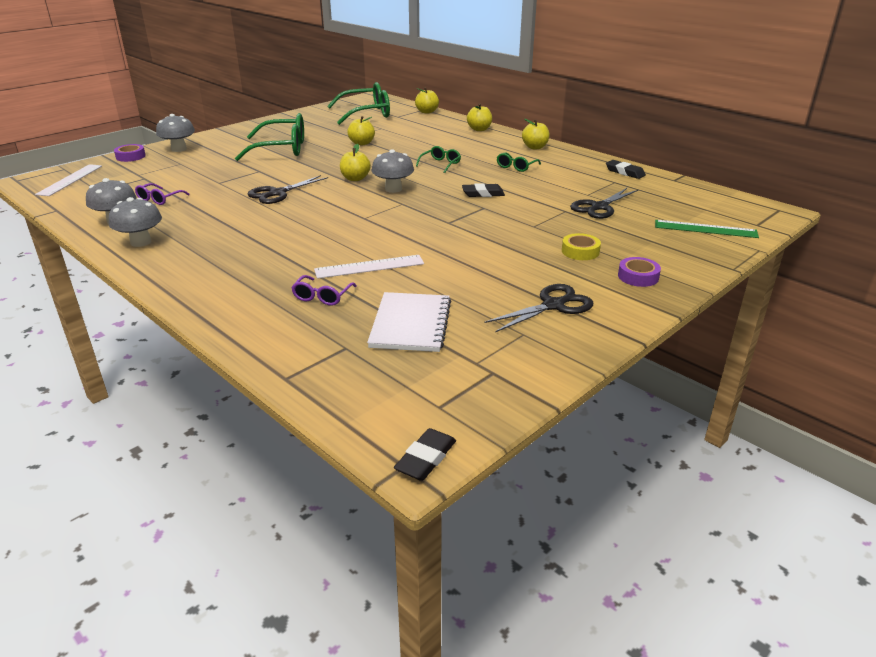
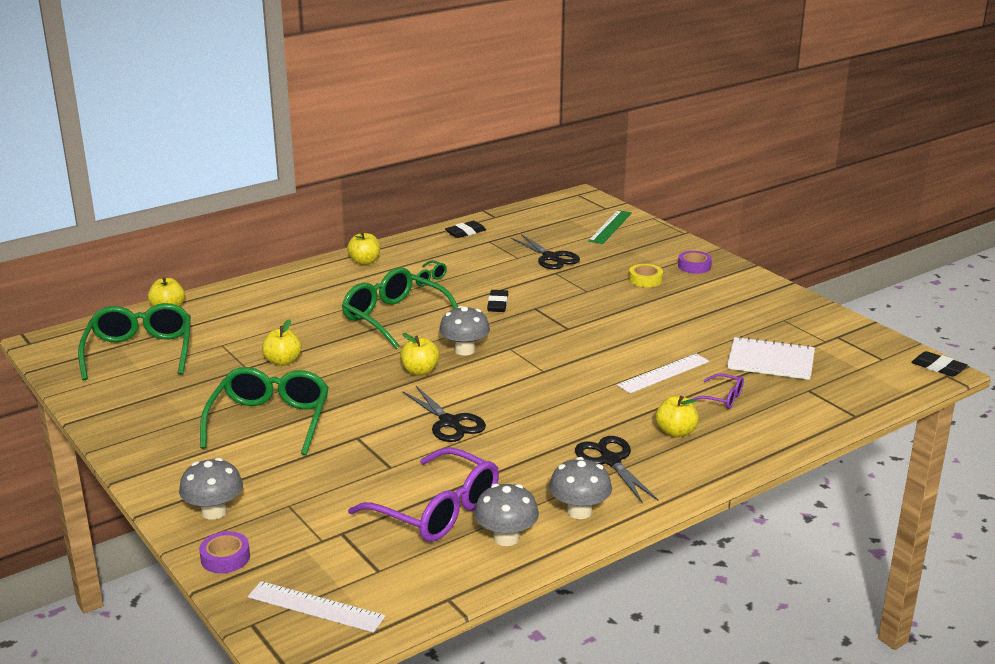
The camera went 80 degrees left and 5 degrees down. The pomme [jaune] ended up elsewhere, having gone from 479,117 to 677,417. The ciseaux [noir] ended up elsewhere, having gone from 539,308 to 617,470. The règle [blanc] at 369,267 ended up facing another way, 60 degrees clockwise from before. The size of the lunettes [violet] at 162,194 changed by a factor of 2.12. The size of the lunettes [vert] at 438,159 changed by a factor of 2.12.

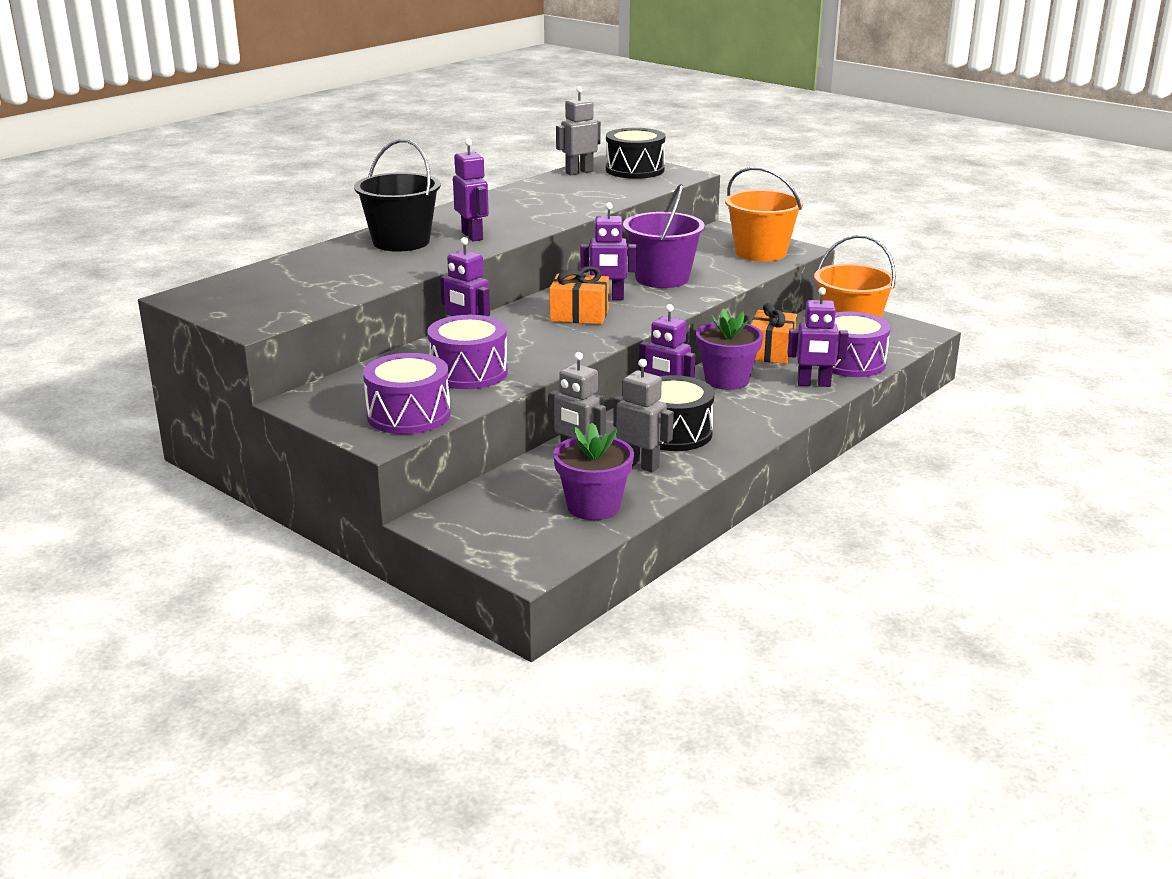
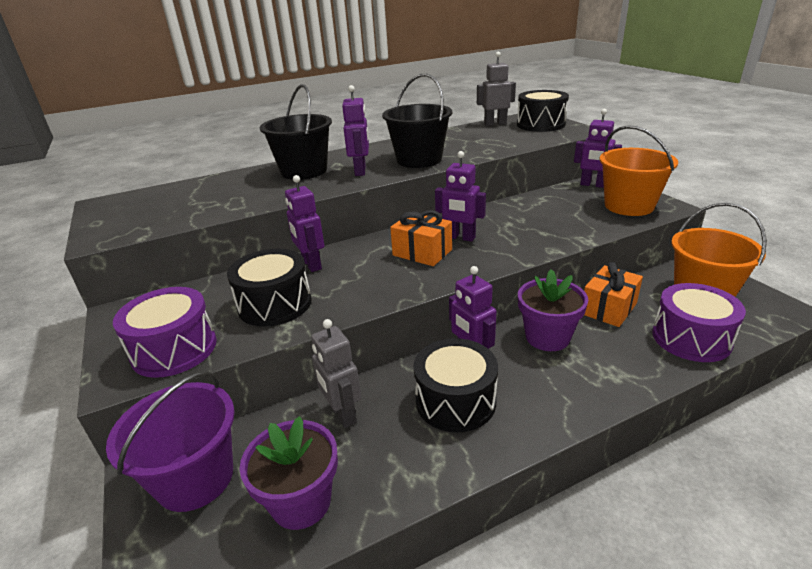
The camera went 25 degrees right and 5 degrees up. The second view lost the robot [gris] at 643,415. The second view gained the seau [noir] at 417,120. The seau [violet] ended up elsewhere, having gone from 664,236 to 170,441. The robot [violet] ended up elsewhere, having gone from 818,337 to 598,148. What was the tambour [violet] at 467,352 turned into the tambour [noir] at 269,288.

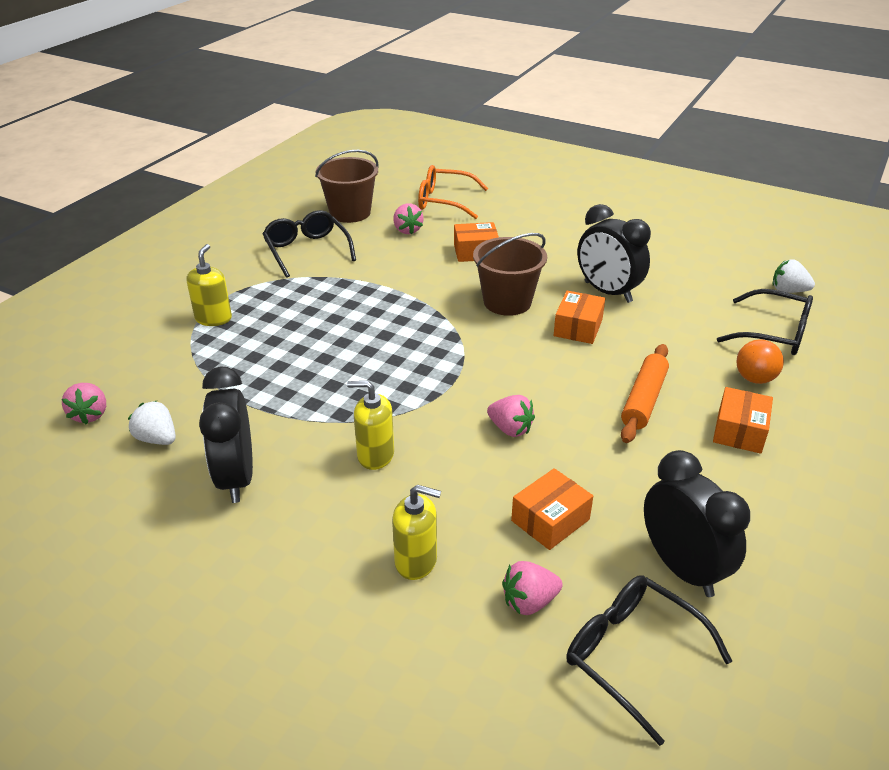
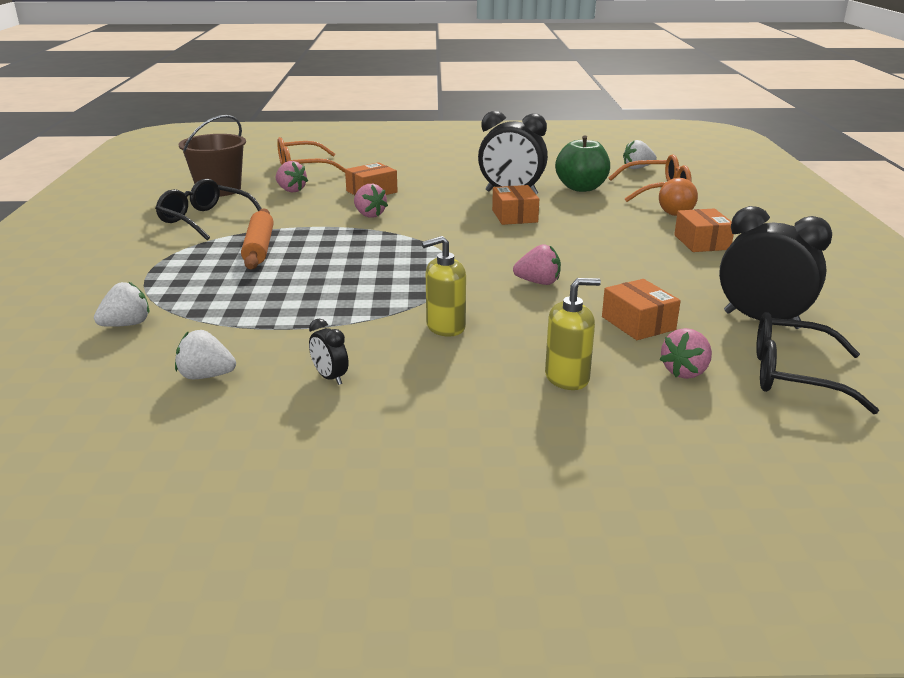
The camera went 30 degrees left and 10 degrees down. The second view lost the distributeur de savon [jaune] at 209,285. The second view lost the seau [marron] at 510,274. The second view gained the fraise [blanc] at 122,304. The second view gained the pomme [vert] at 582,163. The fraise [rose] ended up elsewhere, having gone from 84,403 to 371,201. The rouleau à pâtisserie [orange] ended up elsewhere, having gone from 645,393 to 257,239. What was the lunettes [noir] at 765,322 turned into the lunettes [orange] at 650,178. The boîte [orange] at 552,509 ended up facing another way, 45 degrees counterclockwise from before. The size of the réveil [noir] at 226,434 changed by a factor of 0.46.

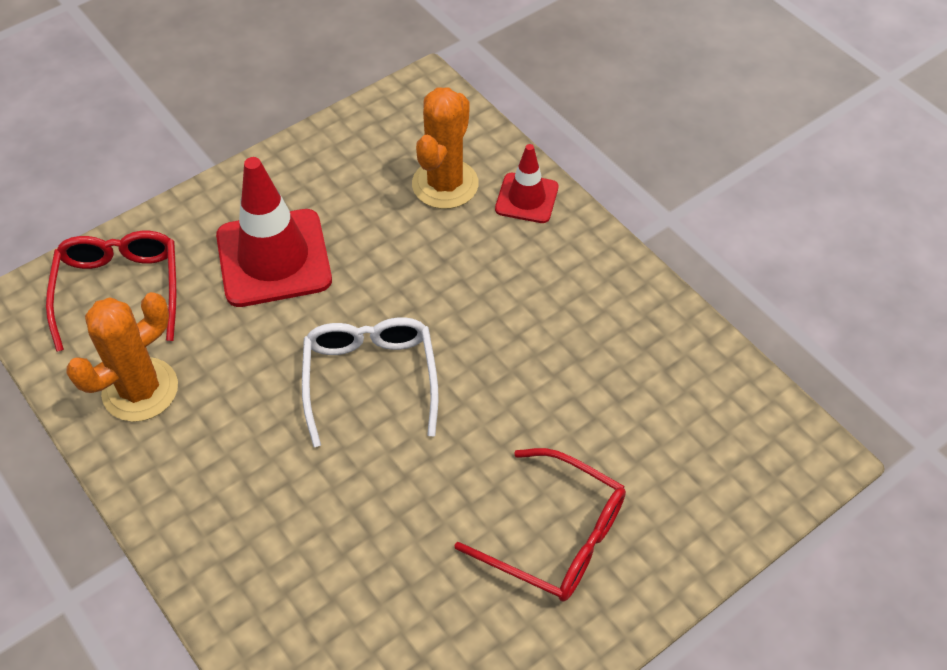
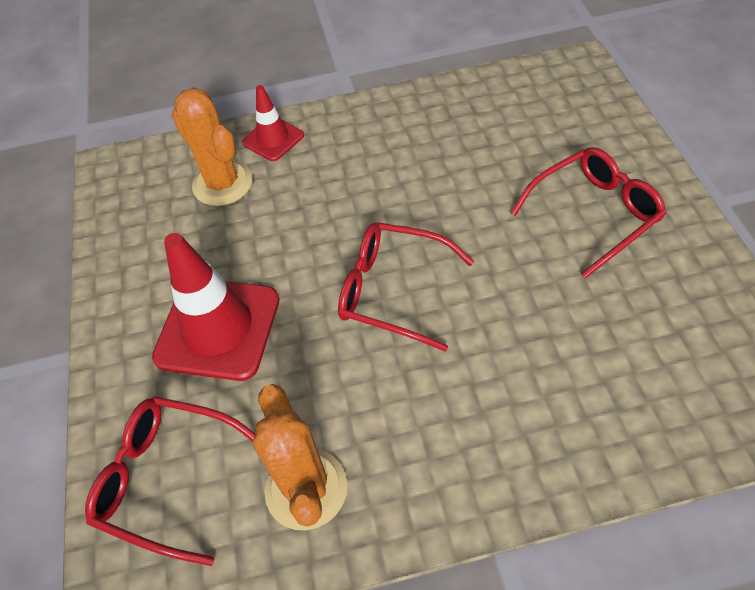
The camera went 60 degrees left and 0 degrees up. What was the lunettes [blanc] at 370,382 turned into the lunettes [rouge] at 406,287.

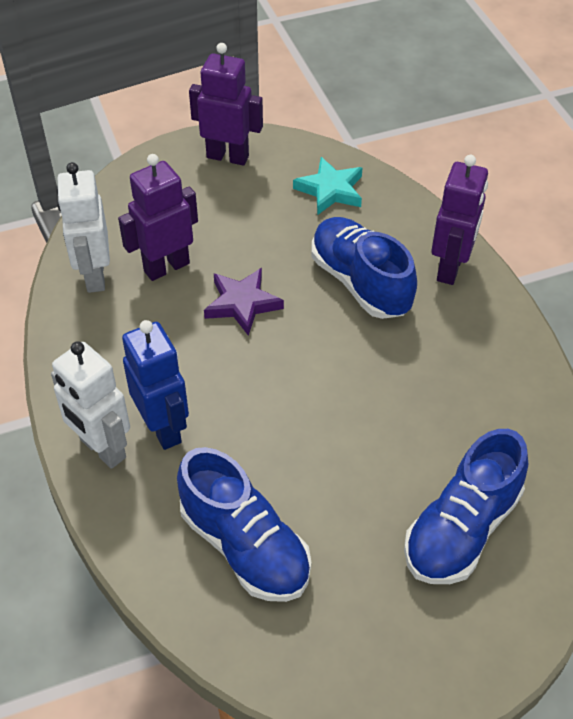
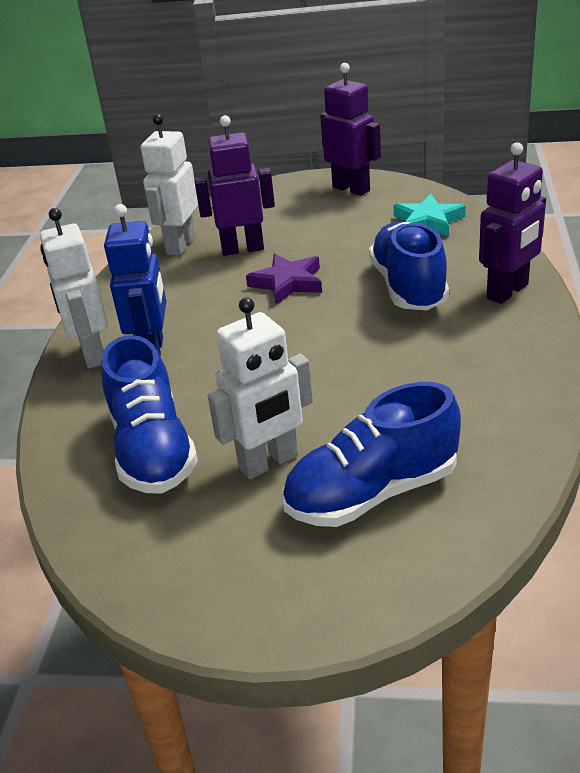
The camera went 30 degrees right and 15 degrees down. The second view gained the robot [blanc] at 260,388.

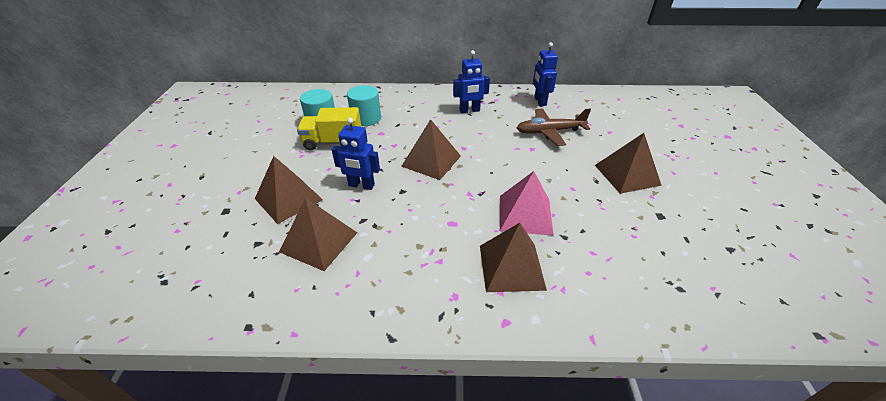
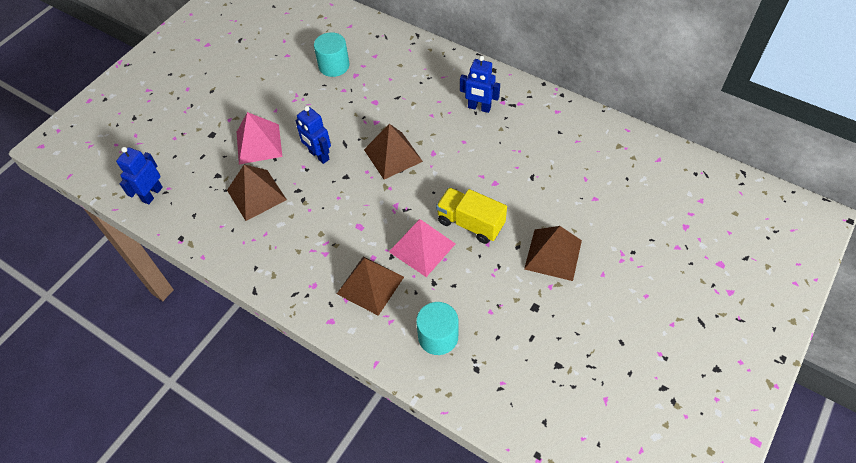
The camera went 35 degrees right and 15 degrees up. The second view lost the avion [marron] at 554,127. The camion [jaune] ended up elsewhere, having gone from 329,128 to 471,216. The cylindre [turquoise] ended up elsewhere, having gone from 364,105 to 437,328. The robot [bleu] ended up elsewhere, having gone from 545,74 to 139,175. What was the pyramide [marron] at 289,190 turned into the pyramide [rose] at 259,138.

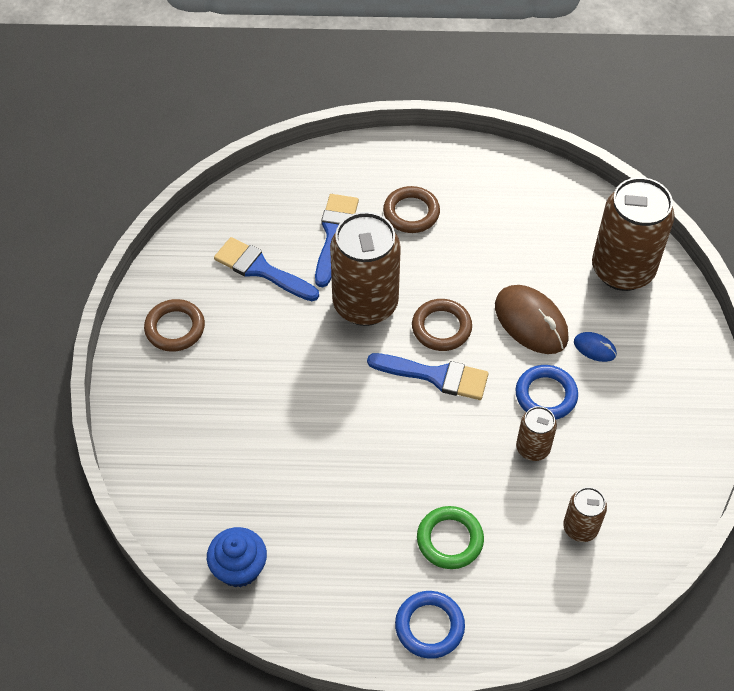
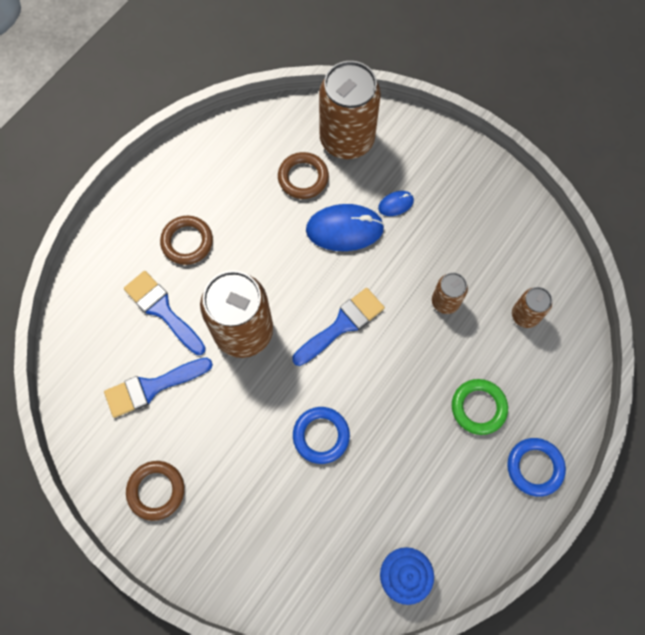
The camera went 55 degrees left and 15 degrees up. The anneau [marron] ended up elsewhere, having gone from 442,325 to 303,175. The anneau [bleu] ended up elsewhere, having gone from 546,392 to 321,435. What was the souris [marron] at 532,319 turned into the souris [bleu] at 345,227.

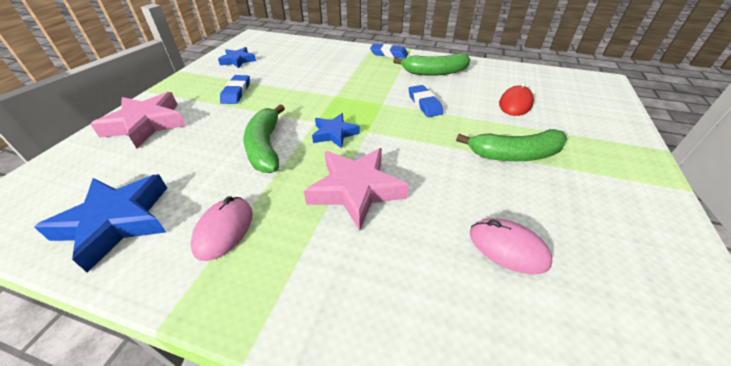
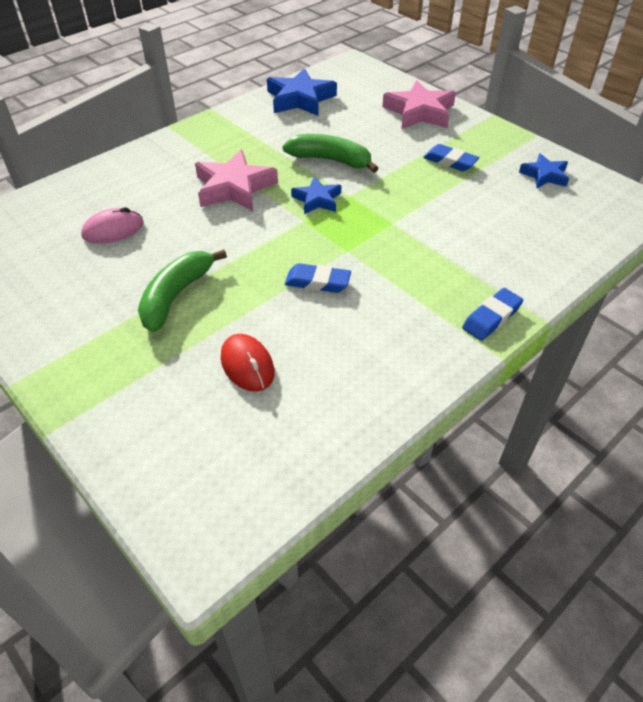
The camera went 120 degrees right and 5 degrees up. The second view lost the souris [rose] at 222,228. The second view lost the banane [vert] at 431,64.

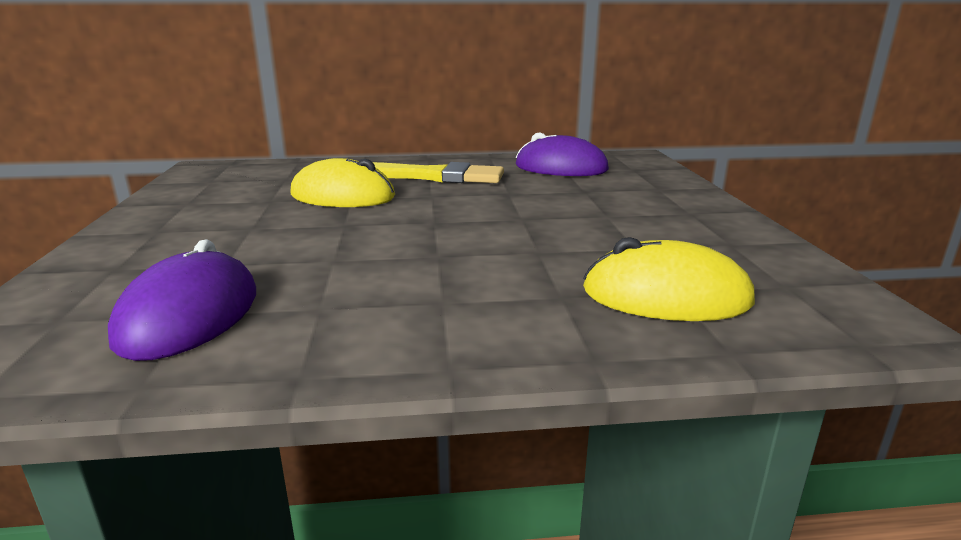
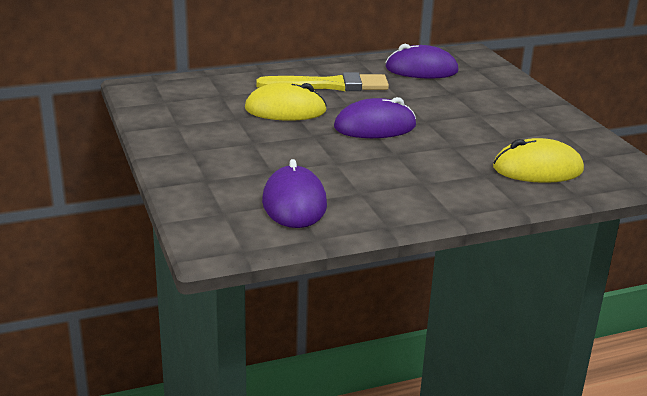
The camera went 15 degrees left and 5 degrees up. The second view gained the souris [violet] at 375,117.

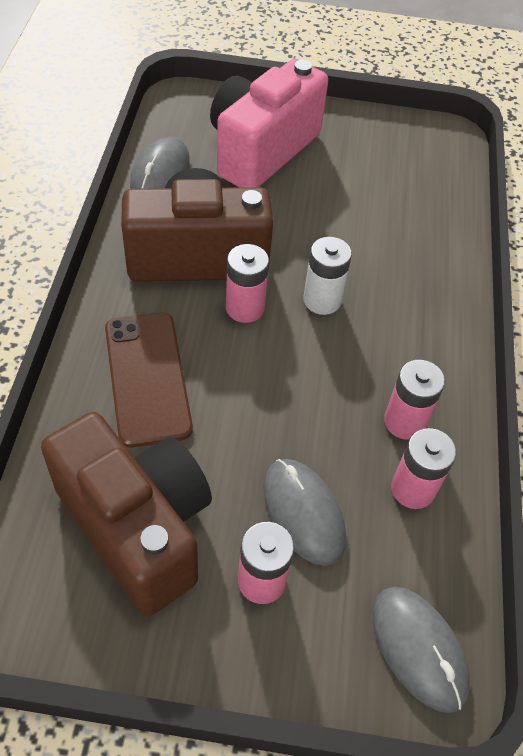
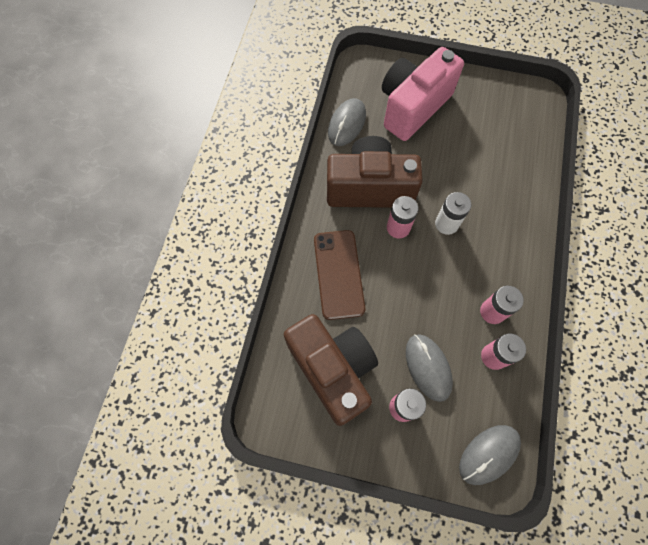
The camera went 10 degrees right and 15 degrees up. The souris [gris] at 421,650 ended up facing another way, 75 degrees clockwise from before.

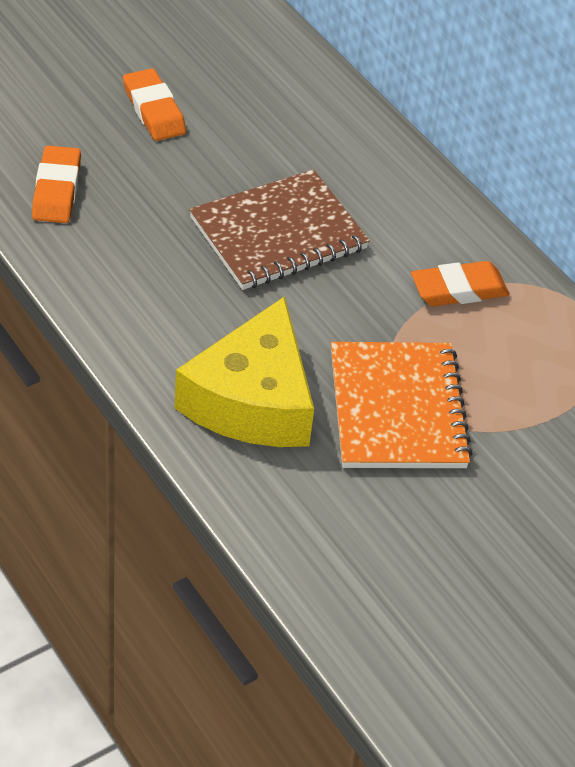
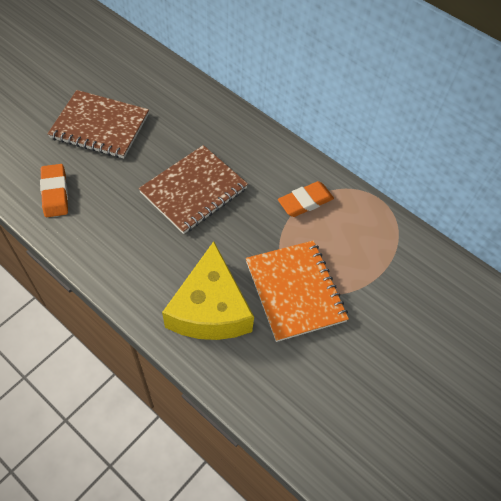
The camera went 15 degrees left and 10 degrees up. Where the gomme [orange] stood at 154,104, the carnet [marron] came to stand at 98,124.

